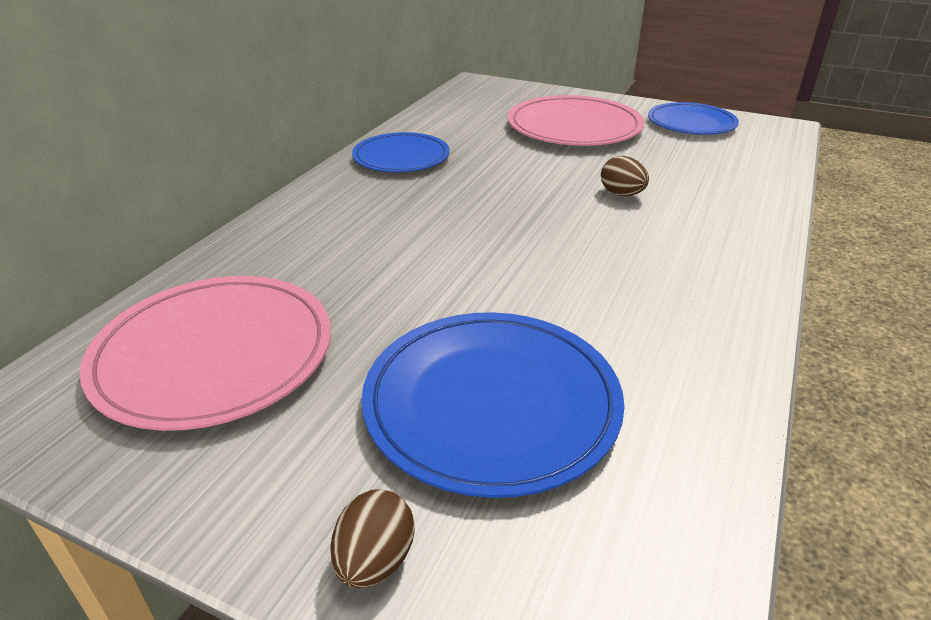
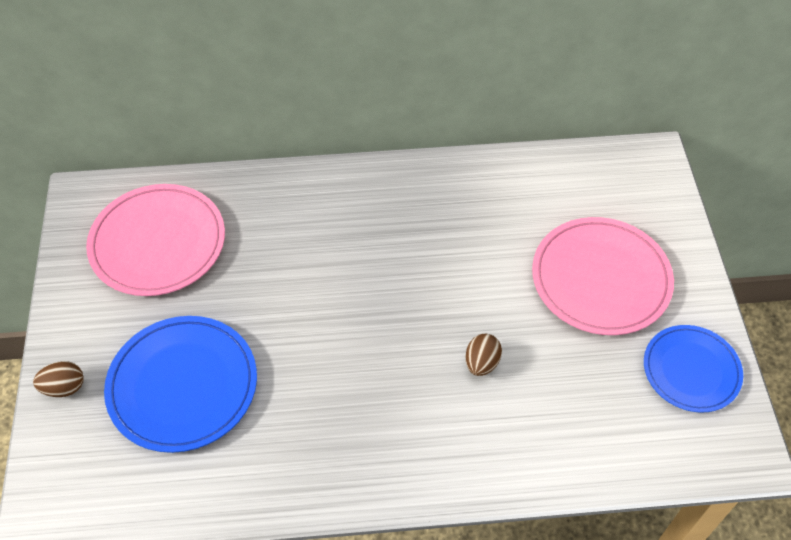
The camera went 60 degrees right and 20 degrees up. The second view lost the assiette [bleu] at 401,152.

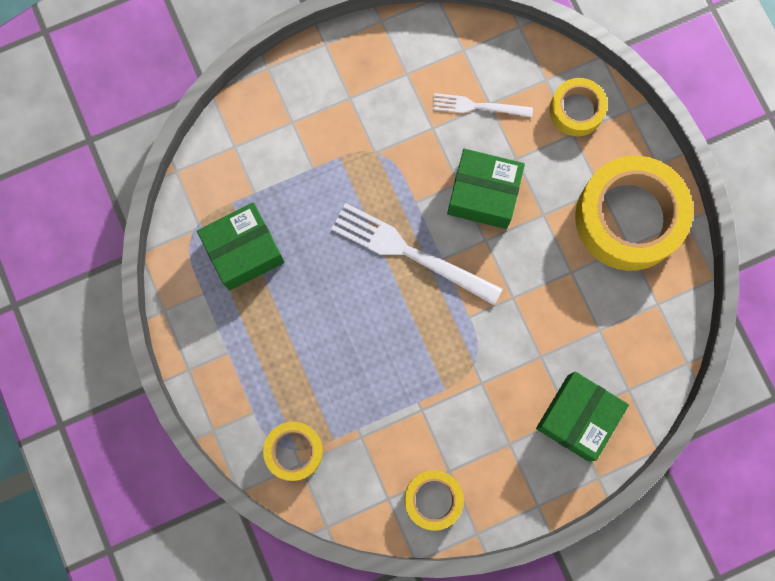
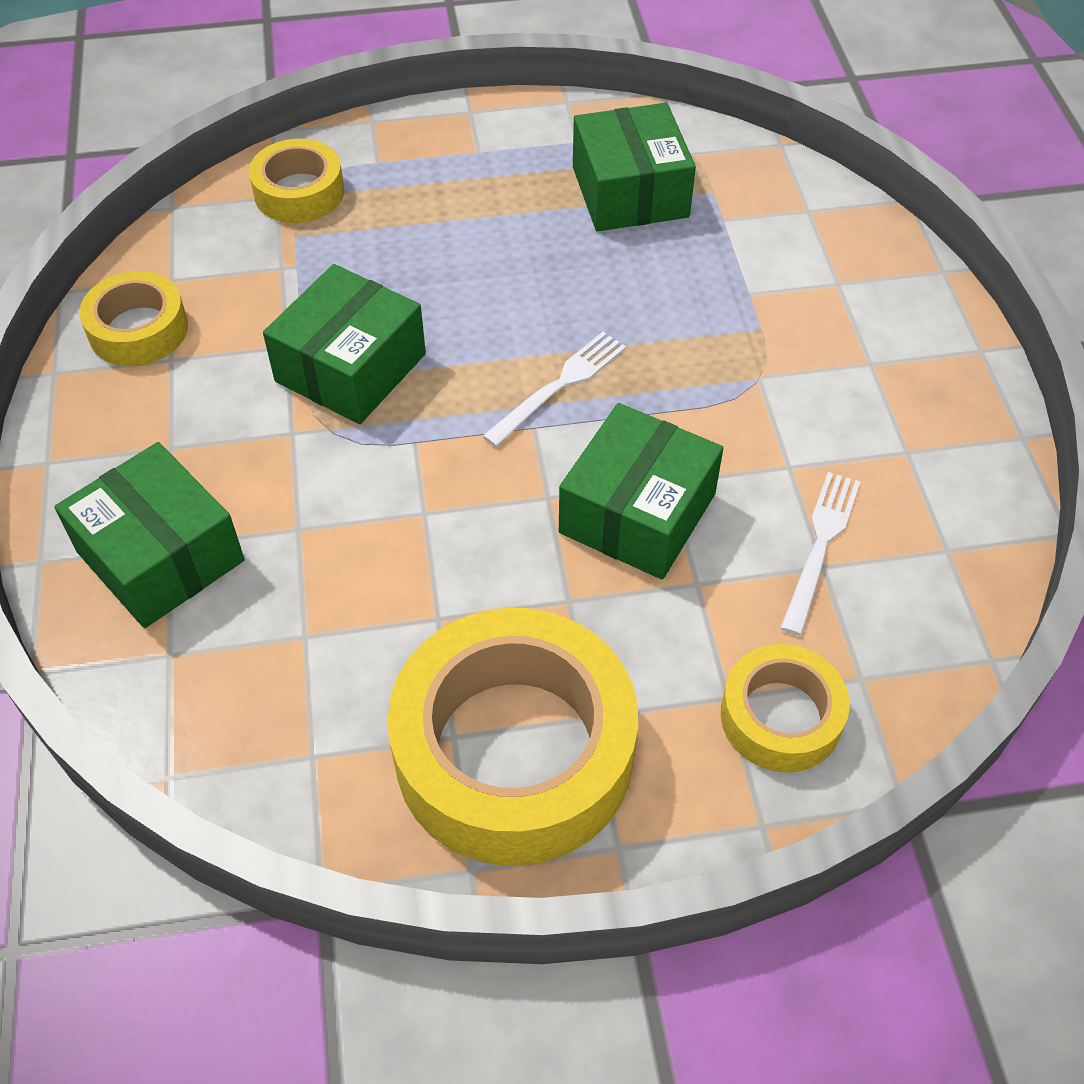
The camera went 105 degrees right and 25 degrees down. The second view gained the boîte [vert] at 344,344. The size of the fourchette [blanc] at 416,254 changed by a factor of 0.57.

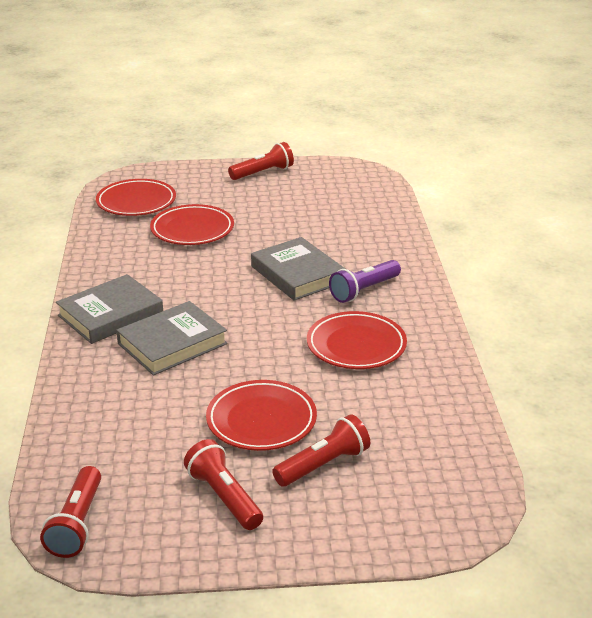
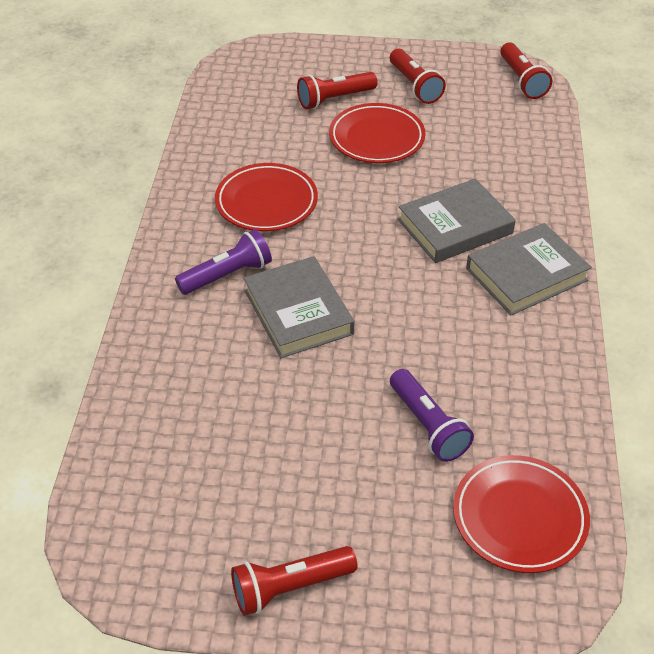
The camera went 170 degrees left and 15 degrees up. Where the assiette [rouge] stood at 192,224, the lampe de poche [violet] came to stand at 432,415. The lampe de poche [rouge] at 70,512 ended up facing another way, 150 degrees clockwise from before.

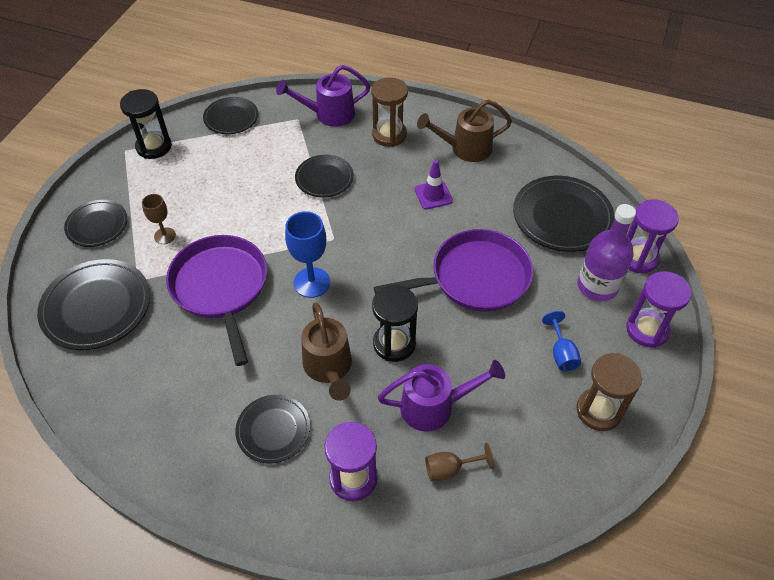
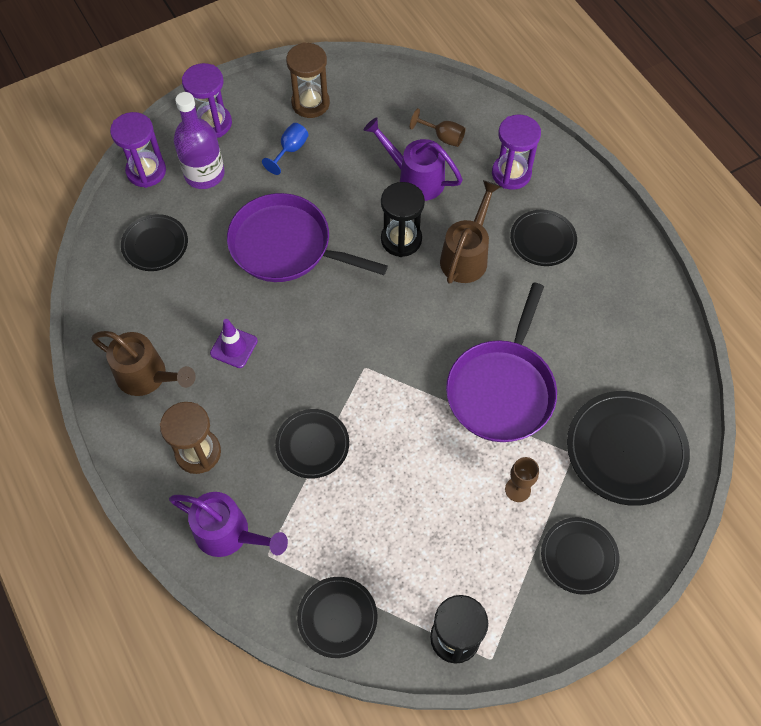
The camera went 140 degrees left and 10 degrees up. The second view lost the verre à pied [bleu] at 307,254. The size of the assiette [noir] at 564,214 changed by a factor of 0.61.

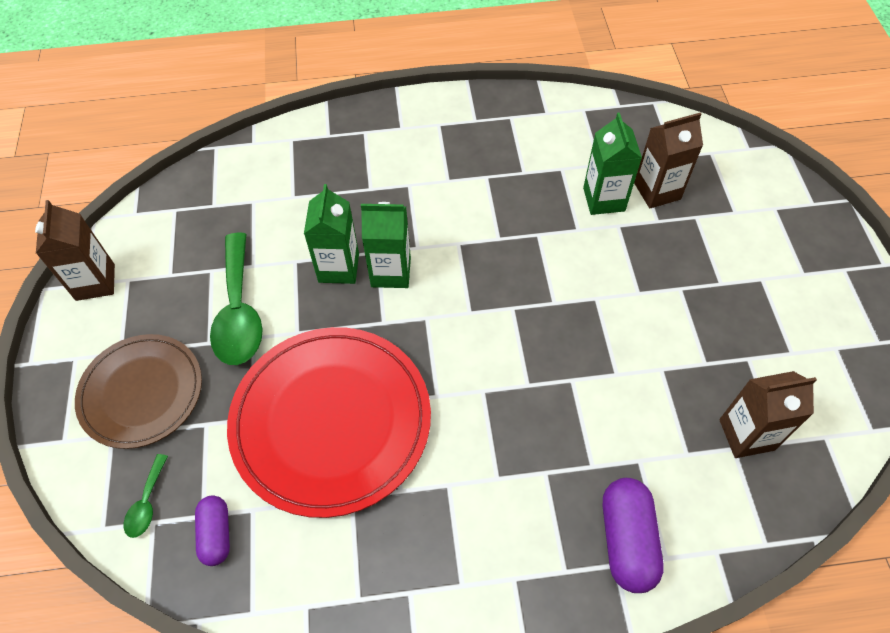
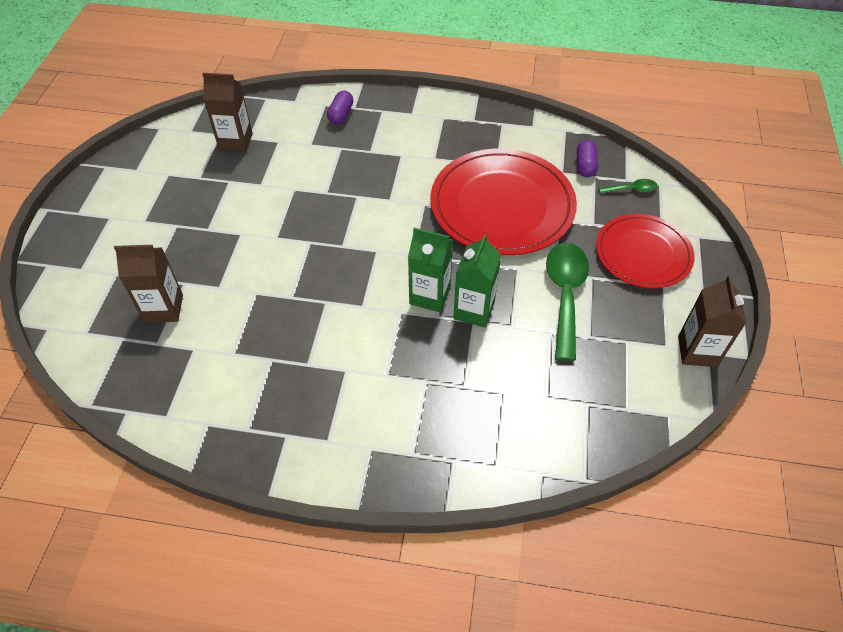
The camera went 165 degrees left and 5 degrees down. The second view lost the brique de lait [vert] at 612,163. What was the assiette [marron] at 138,391 turned into the assiette [rouge] at 645,251. The cuillère [vert] at 146,496 ended up facing another way, 60 degrees clockwise from before. The size of the gélule [violet] at 633,535 changed by a factor of 0.63.

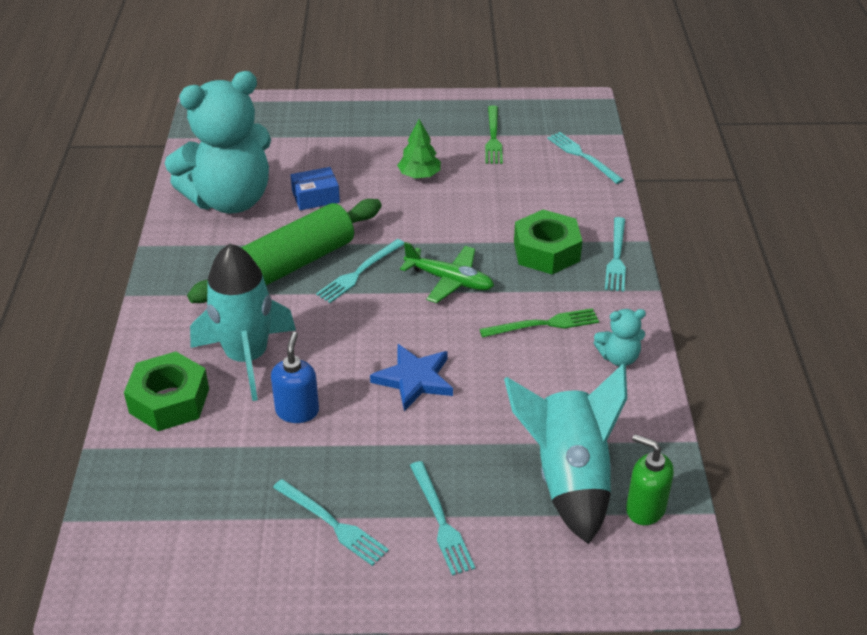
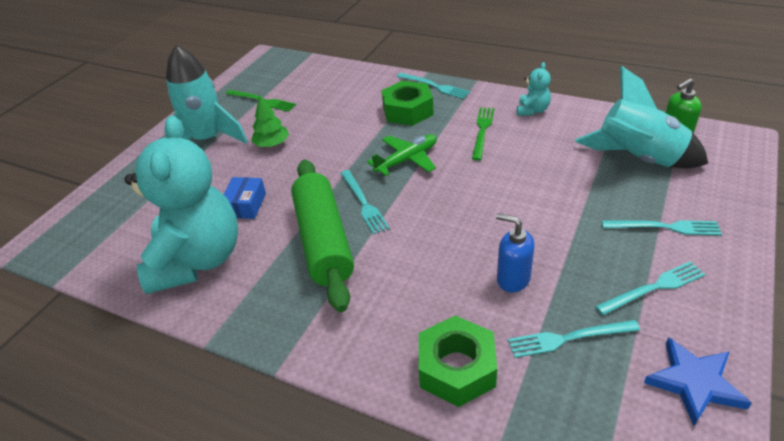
The camera went 60 degrees left and 0 degrees up. The fusée [turquoise] ended up elsewhere, having gone from 243,322 to 207,94. The étoile [bleu] ended up elsewhere, having gone from 411,377 to 698,381. The fourchette [turquoise] ended up elsewhere, having gone from 585,158 to 574,339.

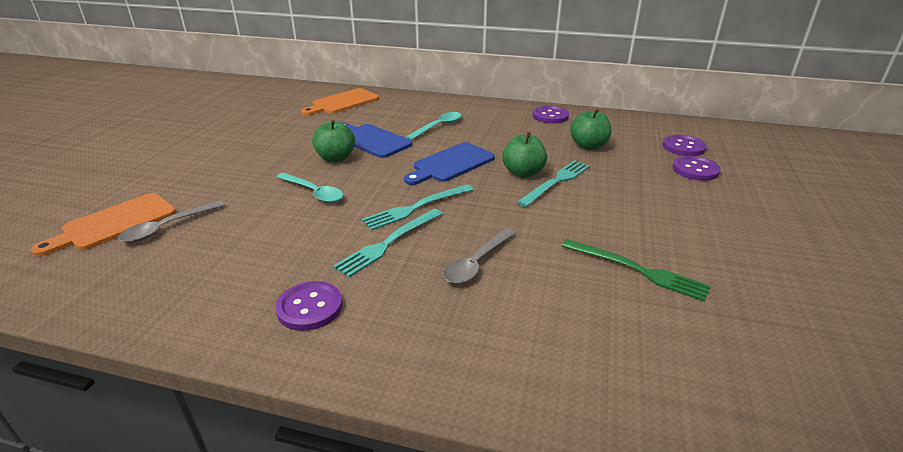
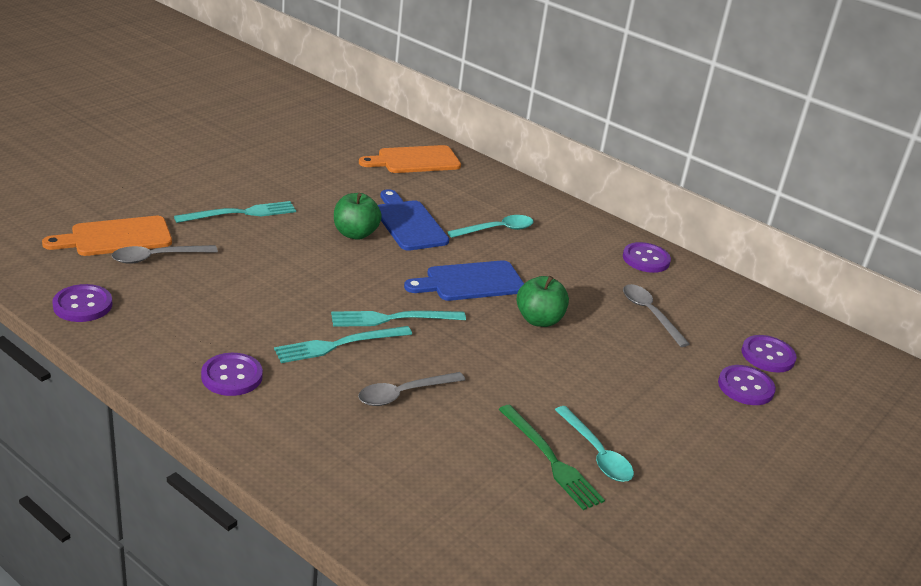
The camera went 20 degrees right and 0 degrees up. The second view gained the bouton [violet] at 82,303. The cuillère [turquoise] ended up elsewhere, having gone from 309,188 to 594,444. The fourchette [turquoise] ended up elsewhere, having gone from 553,183 to 235,212. Where the pomme [vert] stood at 590,129, the cuillère [gris] came to stand at 656,315.

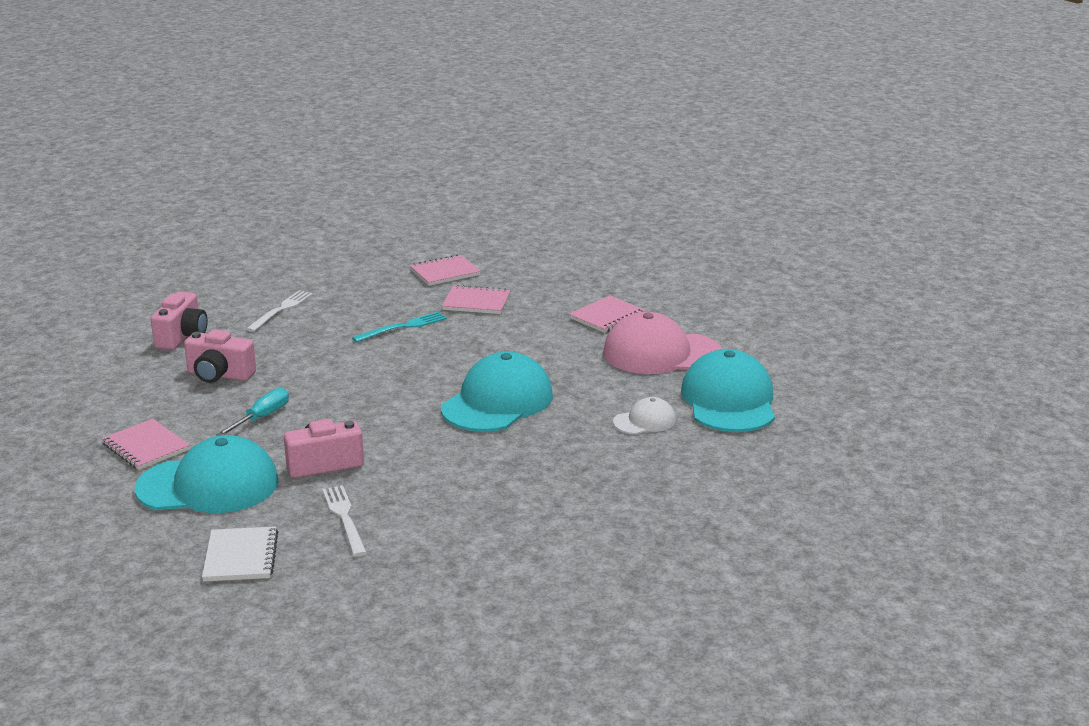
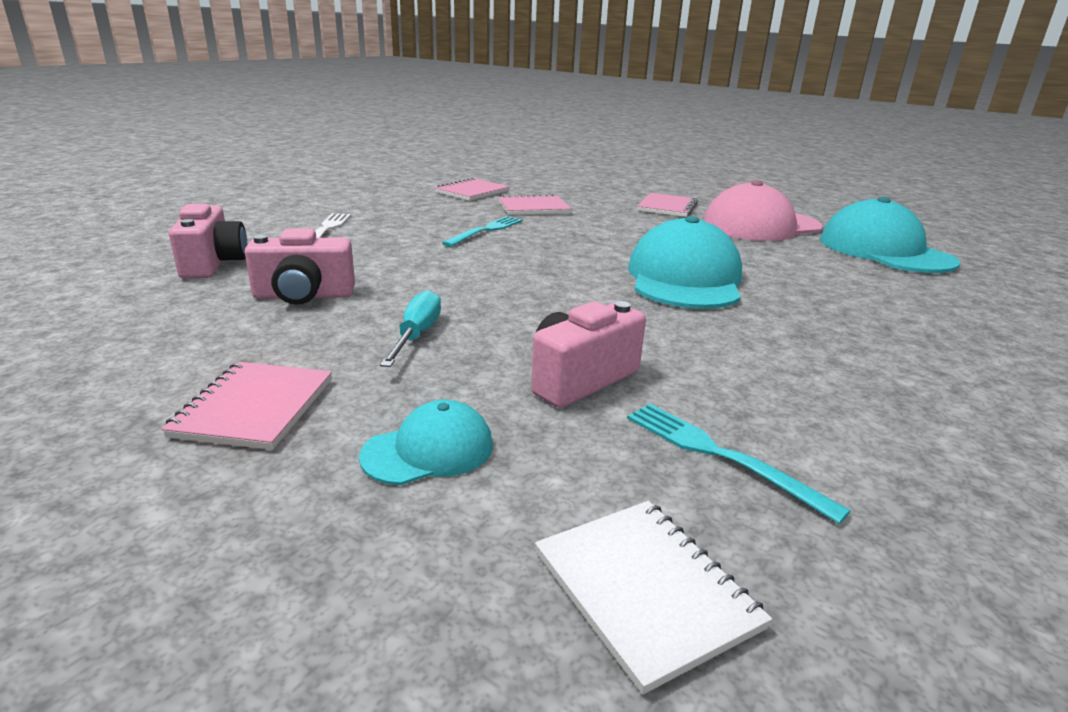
The camera went 25 degrees left and 0 degrees up. The second view lost the casquette [blanc] at 644,415. What was the fourchette [blanc] at 344,521 turned into the fourchette [turquoise] at 739,463. The carnet [rose] at 145,444 ended up facing another way, 75 degrees clockwise from before. The size of the casquette [turquoise] at 207,474 changed by a factor of 0.50.

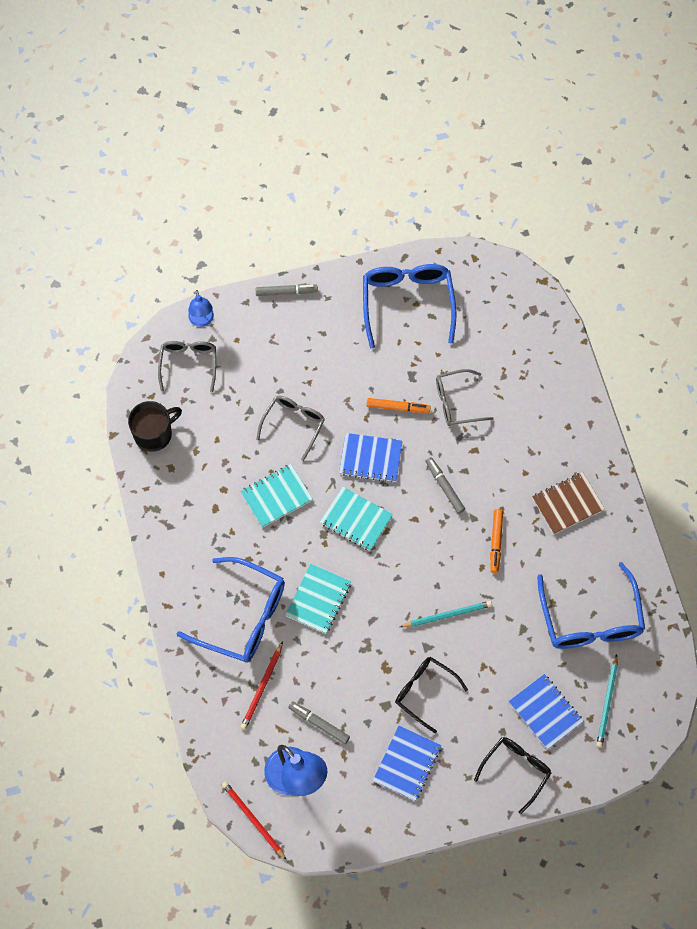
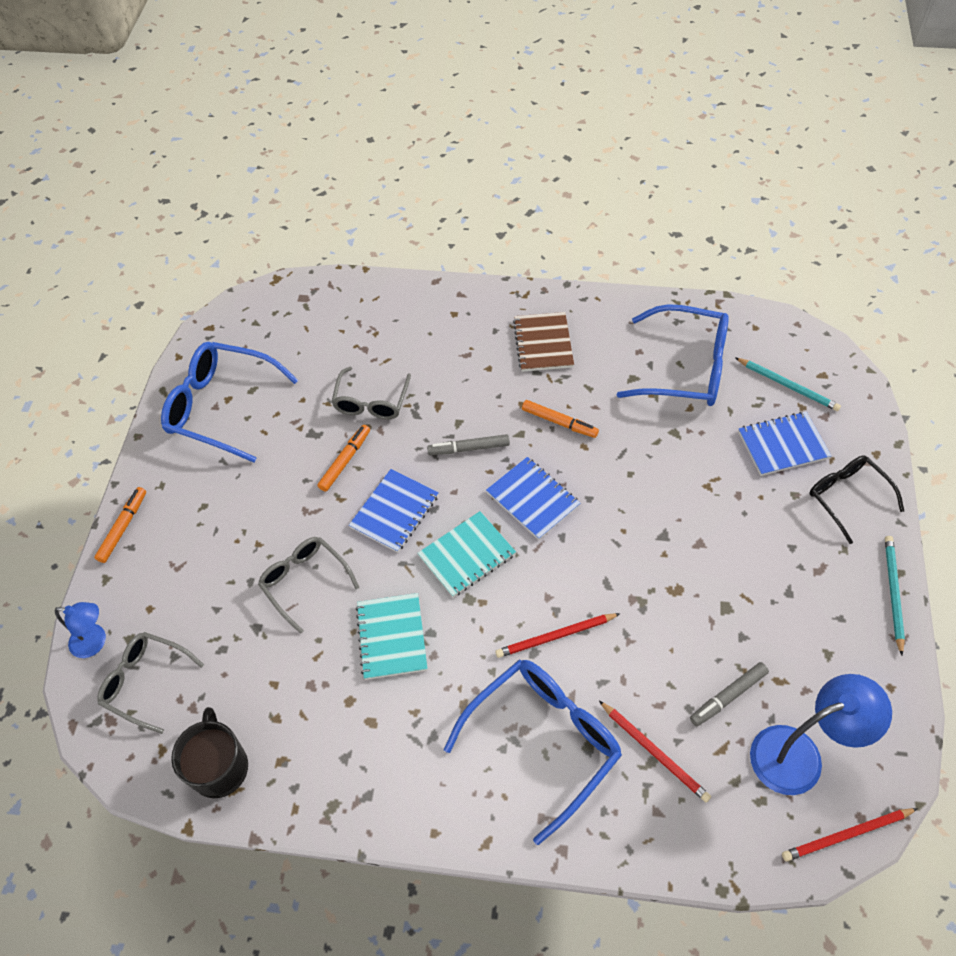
The camera went 65 degrees left and 10 degrees down. The second view lost the lunettes [noir] at 431,695. The carnet [bleu] ended up elsewhere, having gone from 407,763 to 533,498. The crayon [turquoise] ended up elsewhere, having gone from 446,614 to 895,595. Where the carnet [turquoise] stood at 318,599, the crayon [rouge] came to stand at 558,635. What was the feutre [gris] at 287,290 turned into the feutre [orange] at 120,525.

